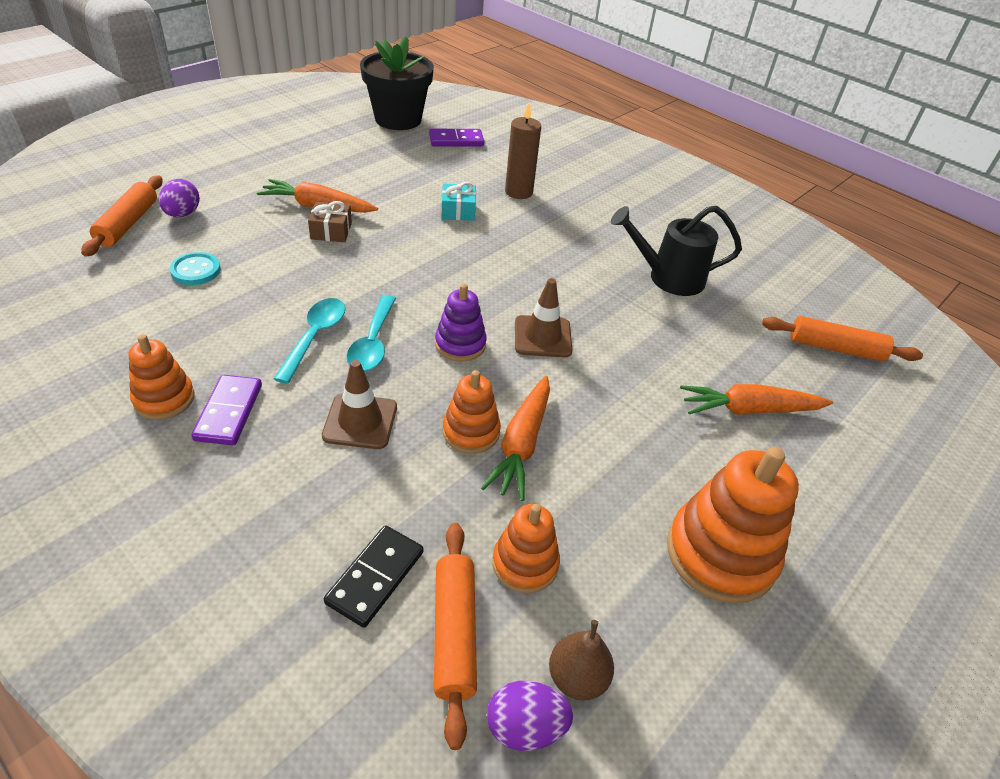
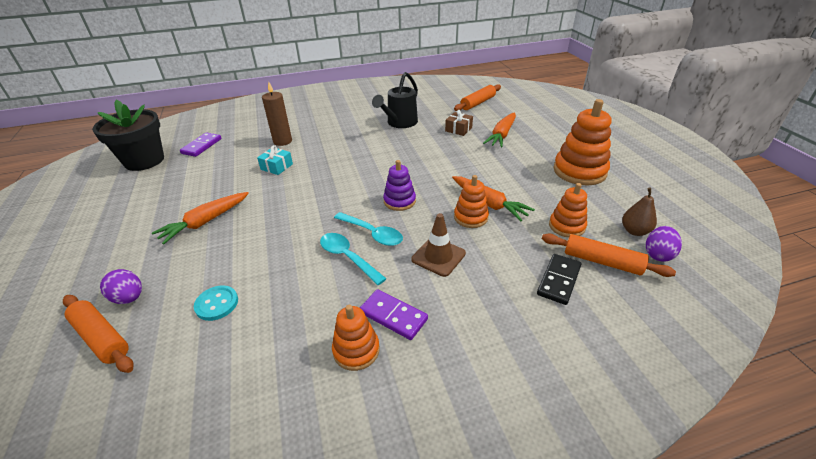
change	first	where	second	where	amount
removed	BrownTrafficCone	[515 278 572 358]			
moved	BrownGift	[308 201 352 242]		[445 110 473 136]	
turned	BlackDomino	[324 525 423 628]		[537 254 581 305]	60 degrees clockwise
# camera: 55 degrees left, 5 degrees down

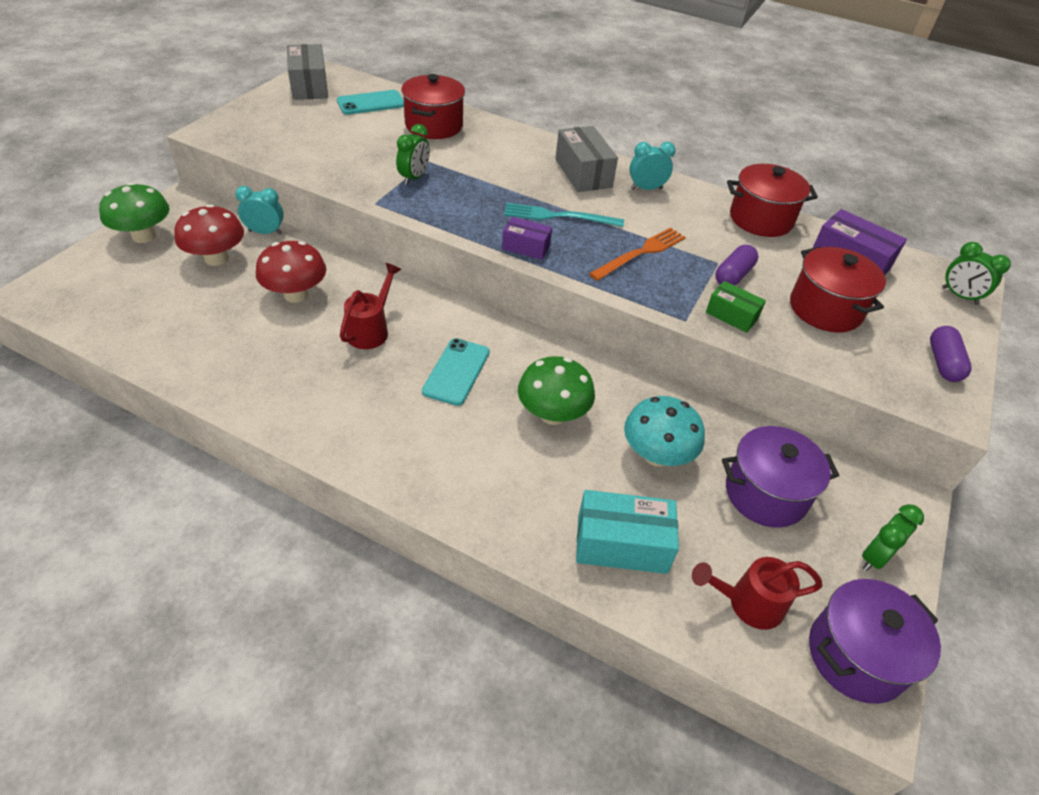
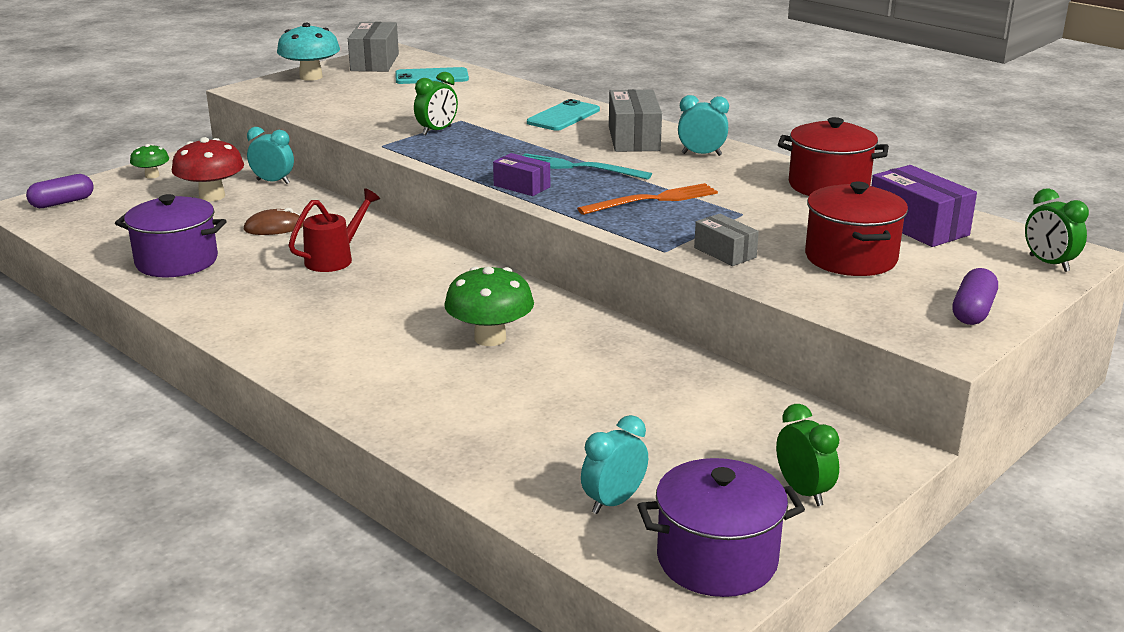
change	first	where	second	where	amount
removed	RedPot	[401 74 465 139]			
removed	TurquoiseBox	[576 490 679 574]			
moved	TurquoisePhone	[422 338 490 406]		[527 99 600 131]	
moved	TurquoiseMushroom	[624 396 705 467]		[277 23 340 81]	
moved	PurpleCapsule	[715 245 758 286]		[26 174 94 208]	
moved	PurplePot	[722 426 839 528]		[115 194 227 278]	
replaced	RedMushroom	[256 241 326 303]	BrownMouse	[244 208 303 235]	
replaced	RedWateringCan	[692 557 823 630]	TurquoiseClock	[581 415 648 514]	
recoloured	GreenBox	[706 281 766 333]	GreyBox	[694 214 759 266]	
turned	GreenClock	[862 504 924 572]		[776 404 839 506]	90 degrees clockwise
resized	GreenMushroom	[99 182 170 243]		[130 144 169 179]	x0.56
# camera: 20 degrees right, 20 degrees down

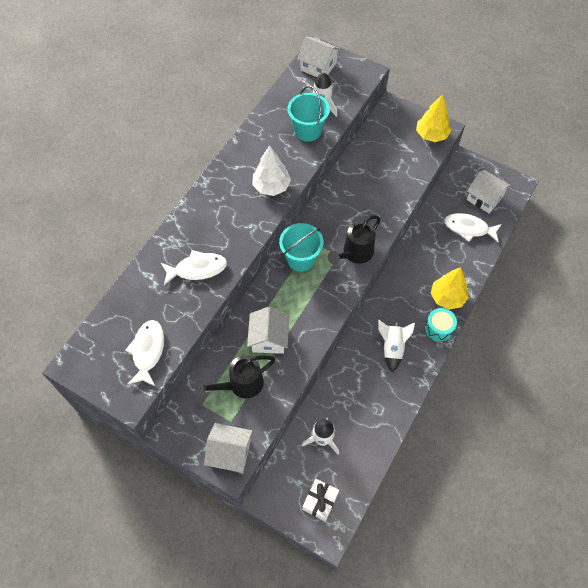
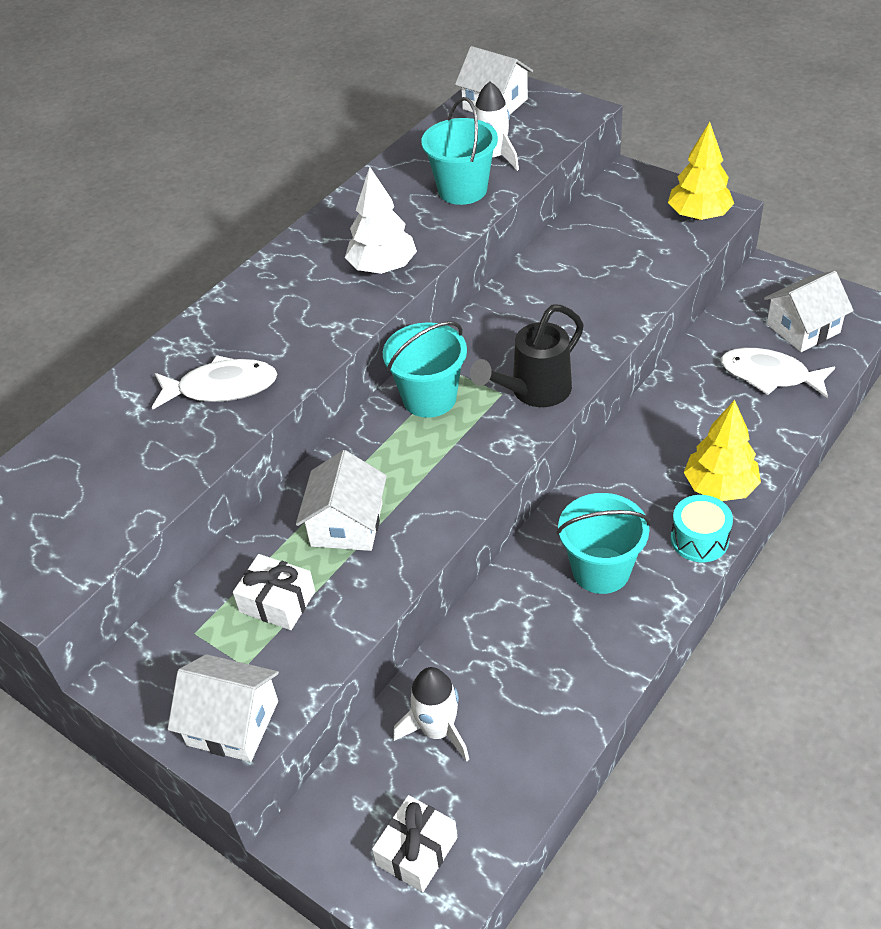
change	first	where	second	where	amount
removed	WhiteFish	[125 320 165 387]			
replaced	BlackWateringCan	[195 355 275 399]	WhiteGift	[233 554 315 630]	
replaced	WhiteRocket	[378 319 415 372]	TurquoiseBucket	[557 493 651 594]	
turned	WhiteHouse	[467 170 511 214]		[764 271 854 352]	75 degrees counterclockwise
# camera: 10 degrees right, 15 degrees down

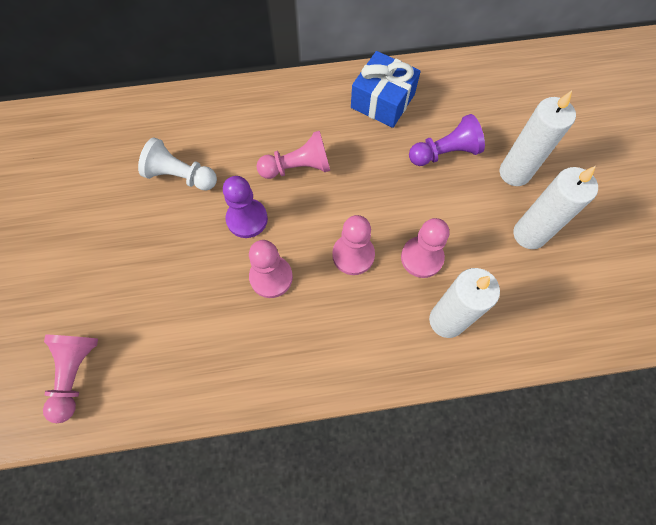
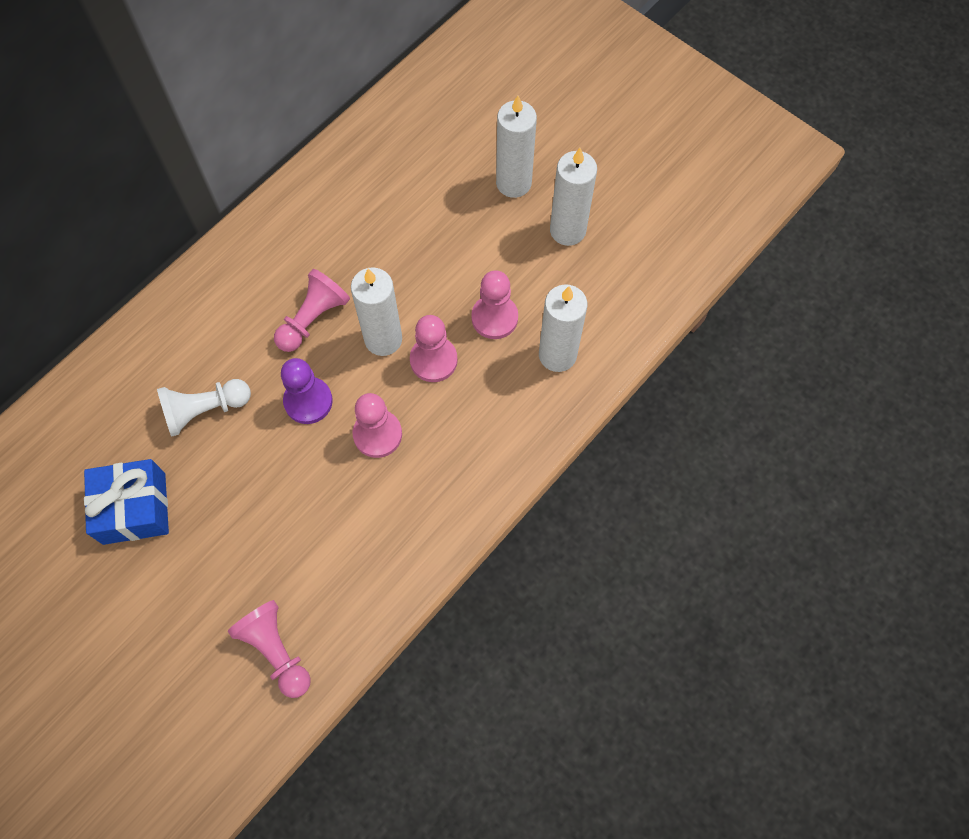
change	first	where	second	where	amount
removed	PurplePawn	[409 114 485 166]			
added			WhiteCandle	[351 267 402 356]	
moved	BlueGift	[351 51 421 128]		[84 459 169 545]	
# camera: 40 degrees left, 0 degrees up

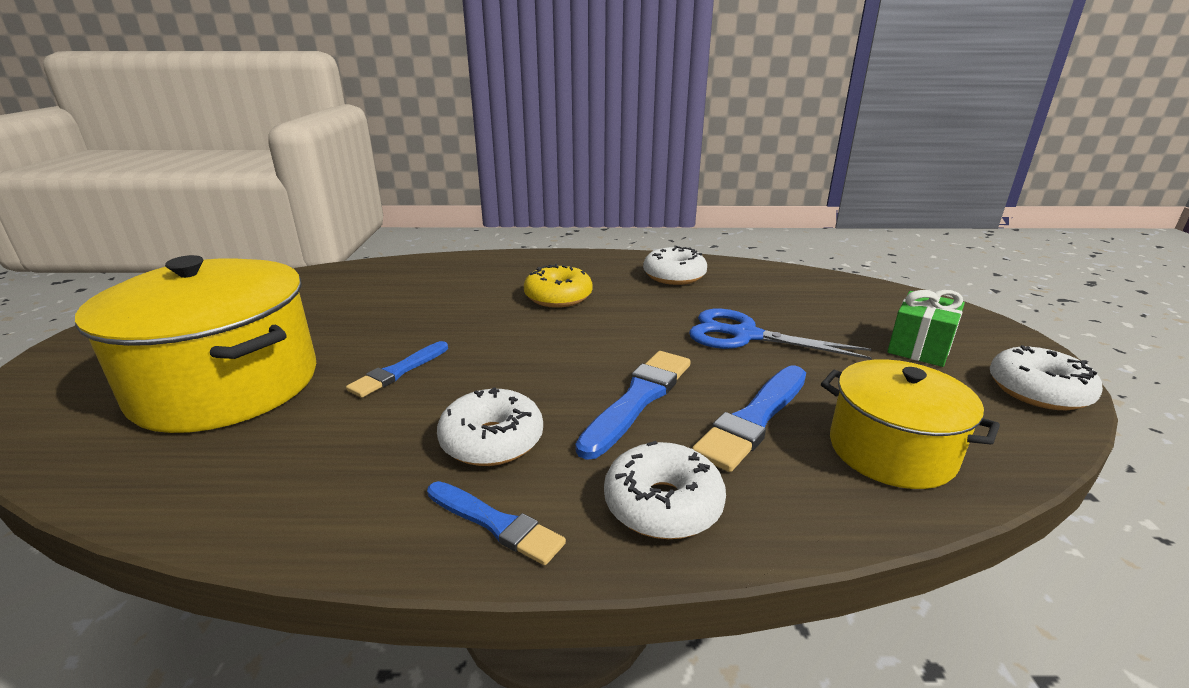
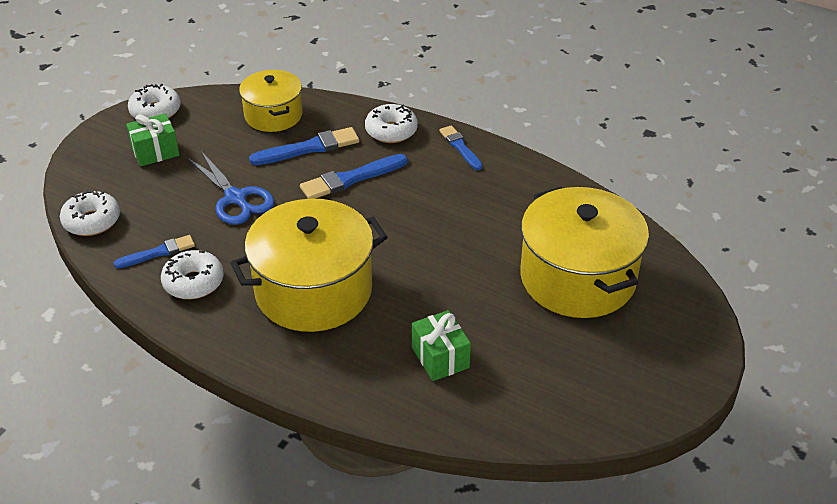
change	first	where	second	where	amount
added			GreenGift	[412 310 471 381]	
moved	BlueBrush	[346 341 448 398]		[114 235 195 268]	
moved	WhiteDonut	[437 387 543 466]		[60 190 120 236]	
replaced	YellowDonut	[524 264 592 308]	YellowPot	[230 199 388 332]	
# camera: 150 degrees left, 15 degrees up

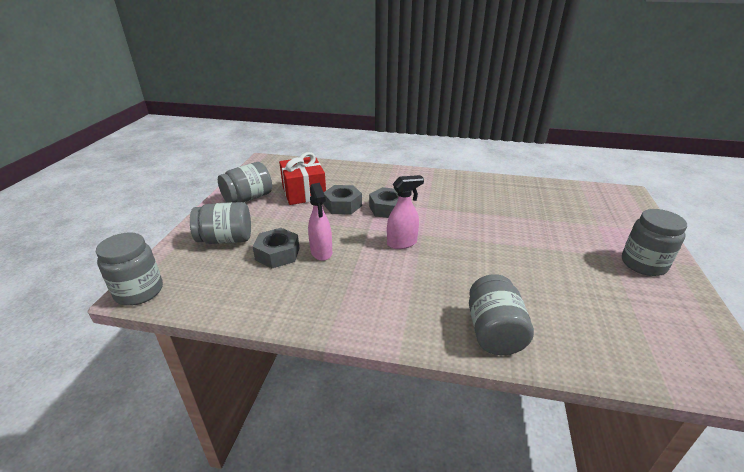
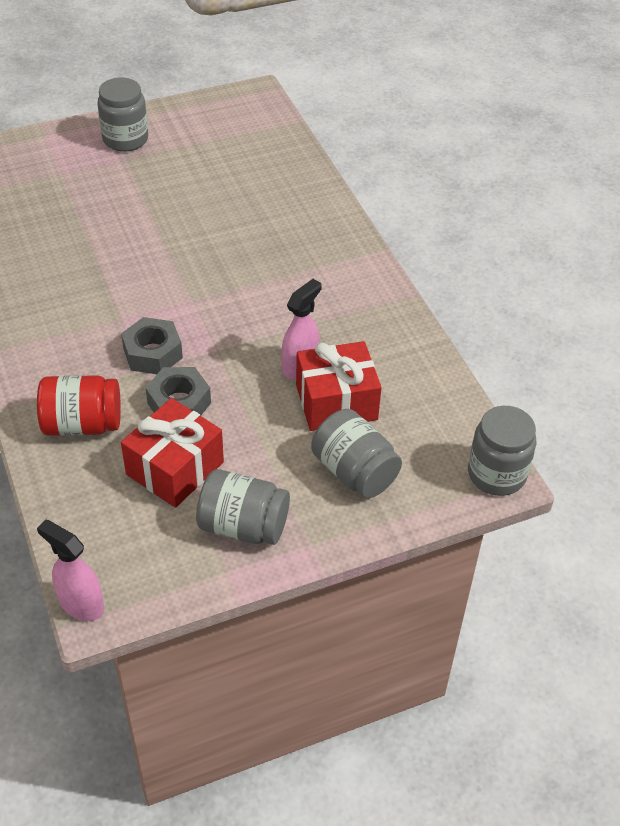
change	first	where	second	where	amount
removed	GreyJar	[469 274 534 355]			
added			RedJar	[37 375 121 436]	
moved	PinkSprayBottle	[387 175 424 249]		[37 520 104 621]	
replaced	GreyNut	[253 228 300 268]	RedGift	[296 341 381 431]	
# camera: 125 degrees left, 15 degrees up

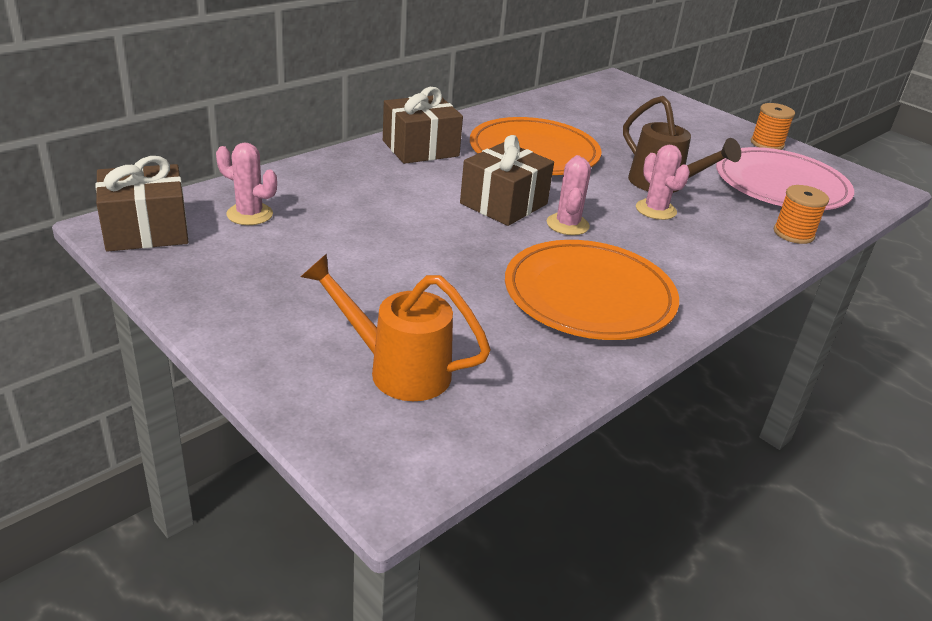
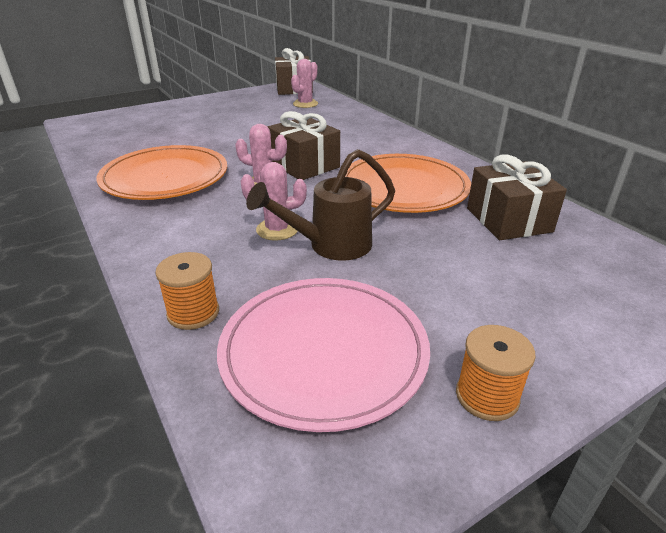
change	first	where	second	where	amount
removed	OrangeWateringCan	[301 254 491 401]			
moved	BrownGift	[383 87 463 164]		[467 154 567 240]	
# camera: 105 degrees right, 0 degrees up

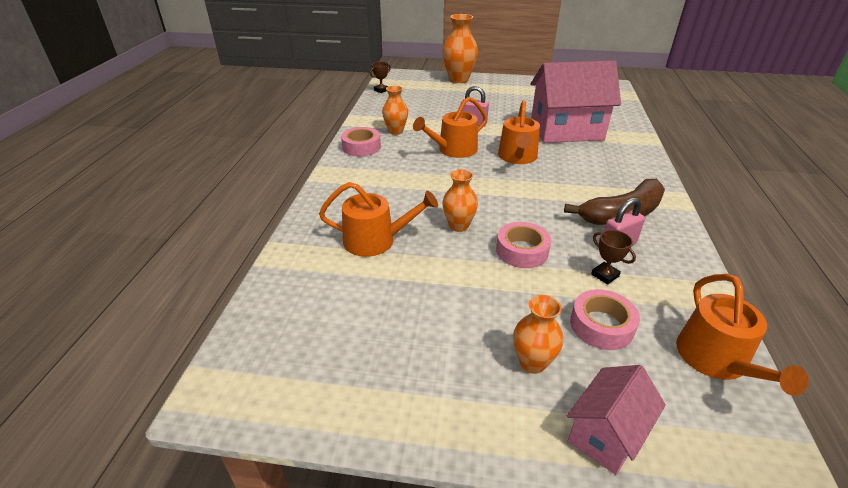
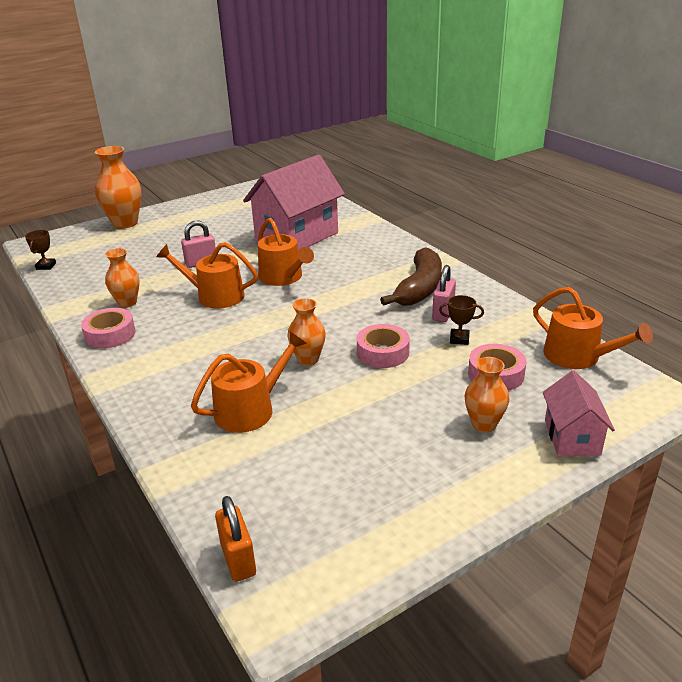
change	first	where	second	where	amount
added			OrangePadlock	[215 496 256 582]	
turned	OrangeWateringCan	[413 97 487 158]		[156 242 258 308]	90 degrees clockwise
# camera: 40 degrees left, 5 degrees down

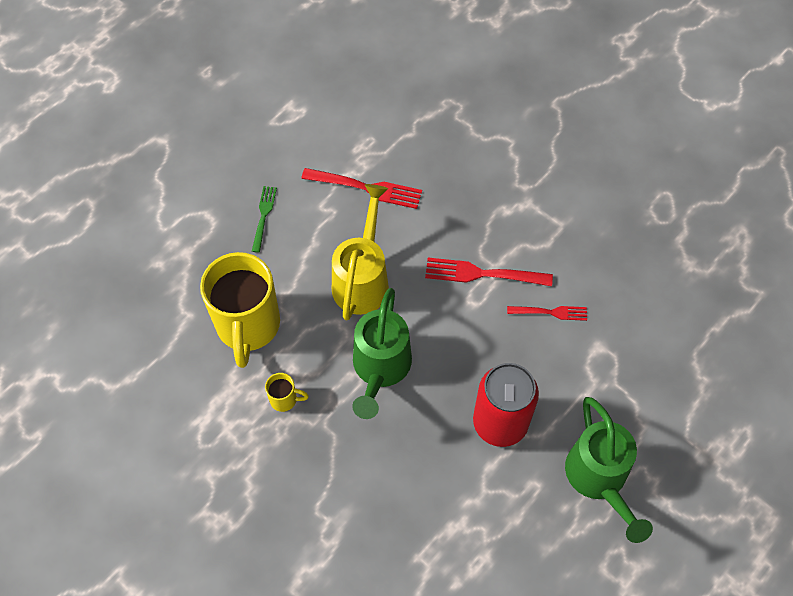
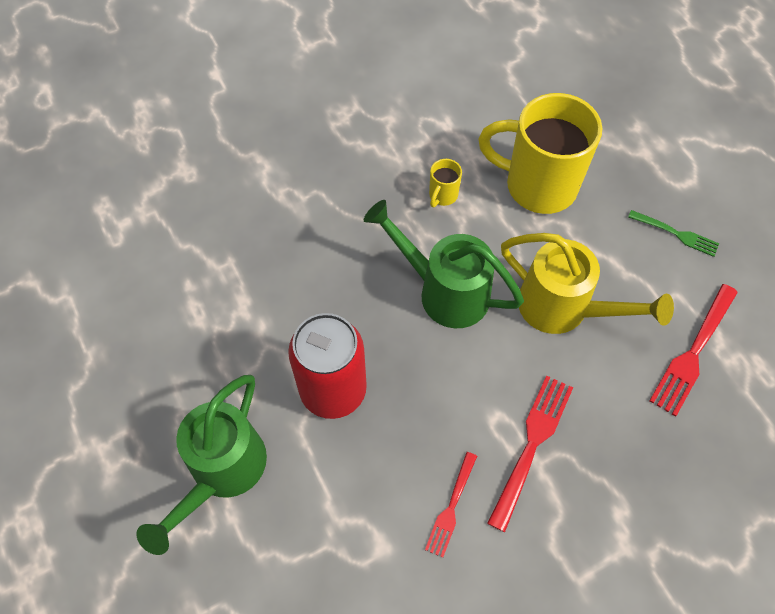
change	first	where	second	where	amount
turned	GreenWateringCan	[565 397 653 543]		[136 375 267 555]	75 degrees counterclockwise
# camera: 110 degrees right, 0 degrees up

